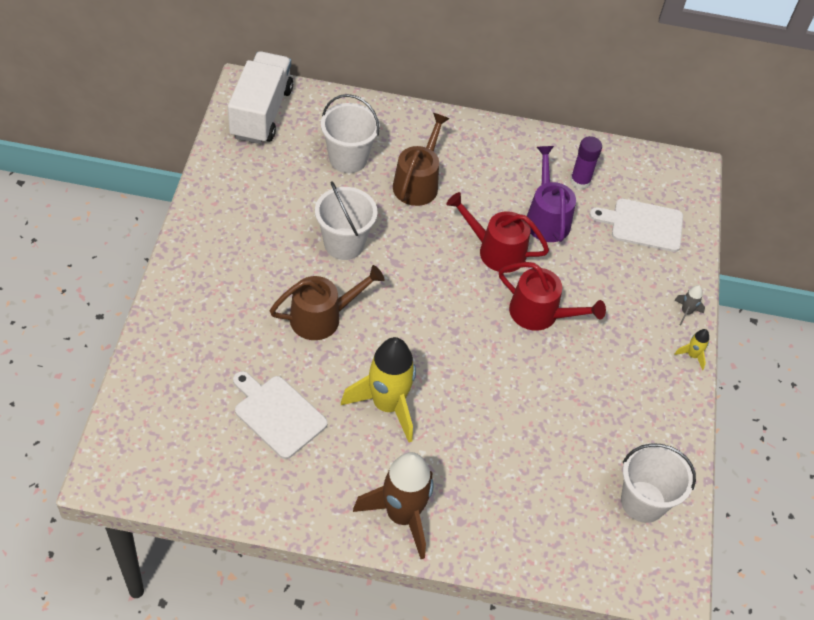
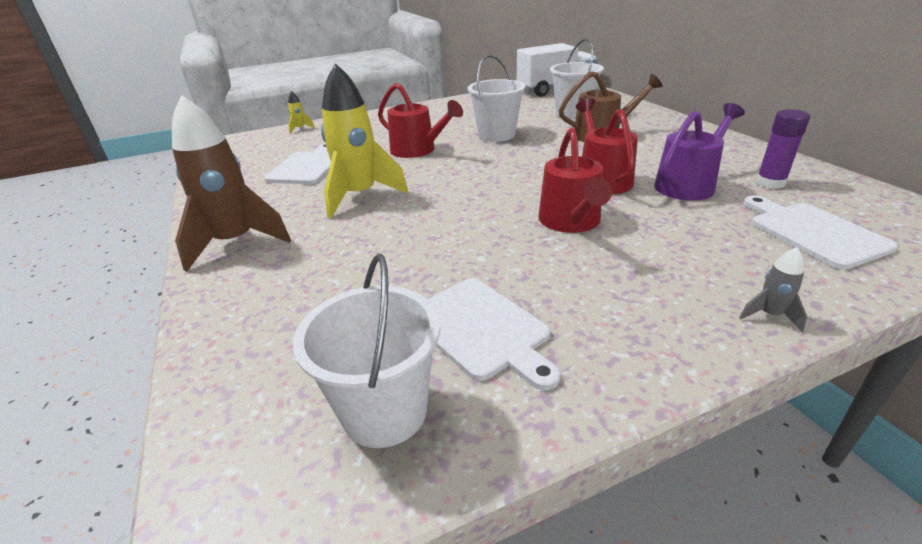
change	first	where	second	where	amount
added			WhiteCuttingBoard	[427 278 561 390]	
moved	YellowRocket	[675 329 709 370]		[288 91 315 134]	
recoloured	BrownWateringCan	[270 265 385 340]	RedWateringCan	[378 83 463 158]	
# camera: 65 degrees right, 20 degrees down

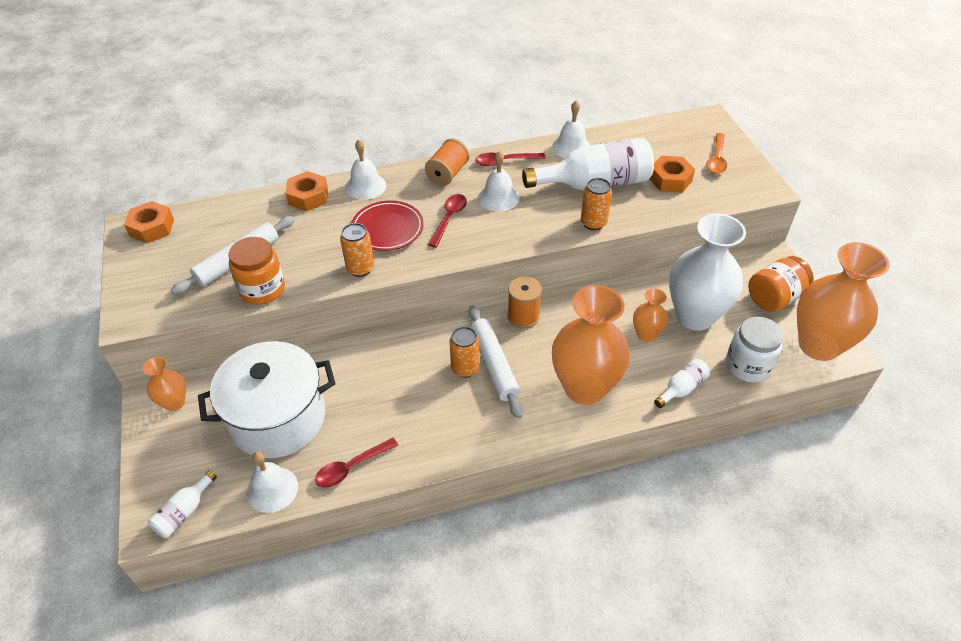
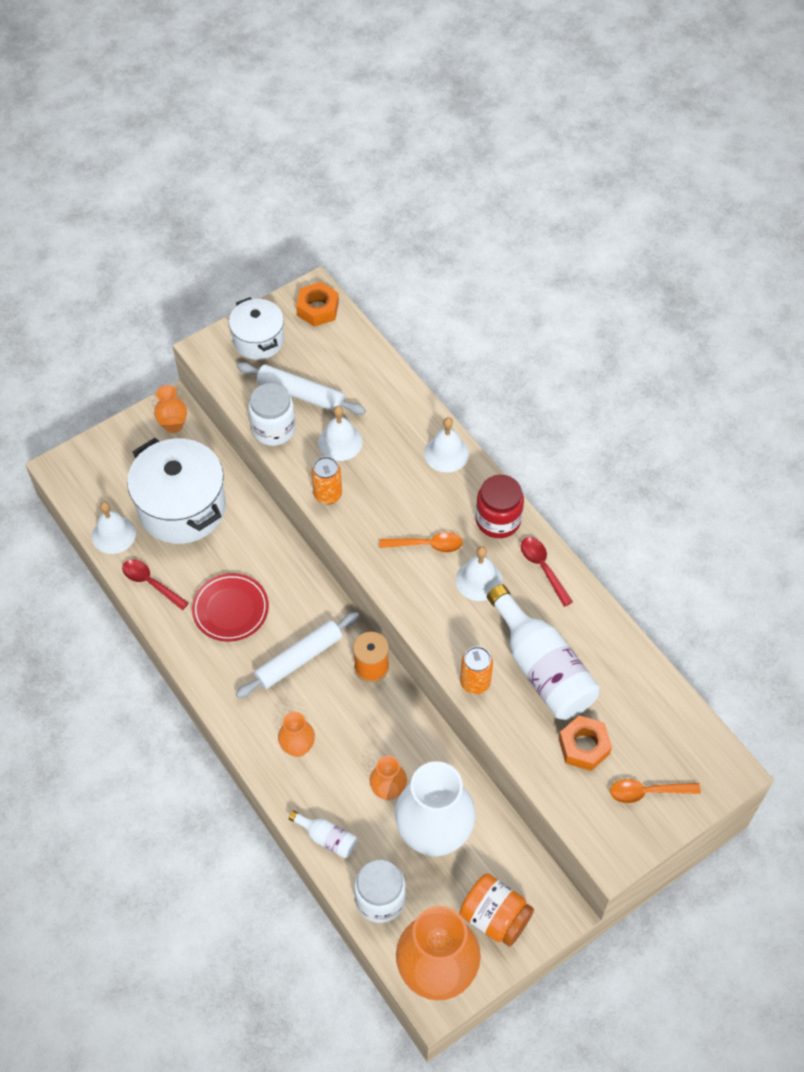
change	first	where	second	where	amount
removed	WhiteBottle	[148 470 217 538]			
removed	OrangeNut	[285 171 328 212]			
removed	OrangeCan	[449 326 480 378]			
added			WhitePot	[229 297 284 360]	
moved	RedPlate	[351 200 424 251]		[192 573 269 642]	
moved	WhiteBell	[552 101 590 158]		[318 406 363 461]	
replaced	OrangeSpool	[425 138 469 186]	RedJar	[476 475 524 538]	
recoloured	OrangeJar	[228 237 285 305]	WhiteJar	[248 383 296 446]	
recoloured	RedSpoon	[428 194 467 248]	OrangeSpoon	[380 532 463 553]	
resized	OrangeVase	[552 285 630 405]		[278 712 315 757]	x0.48
# camera: 70 degrees right, 10 degrees up

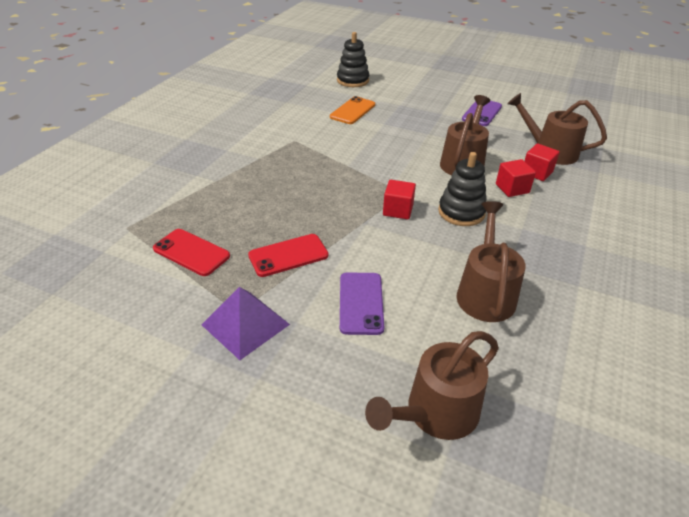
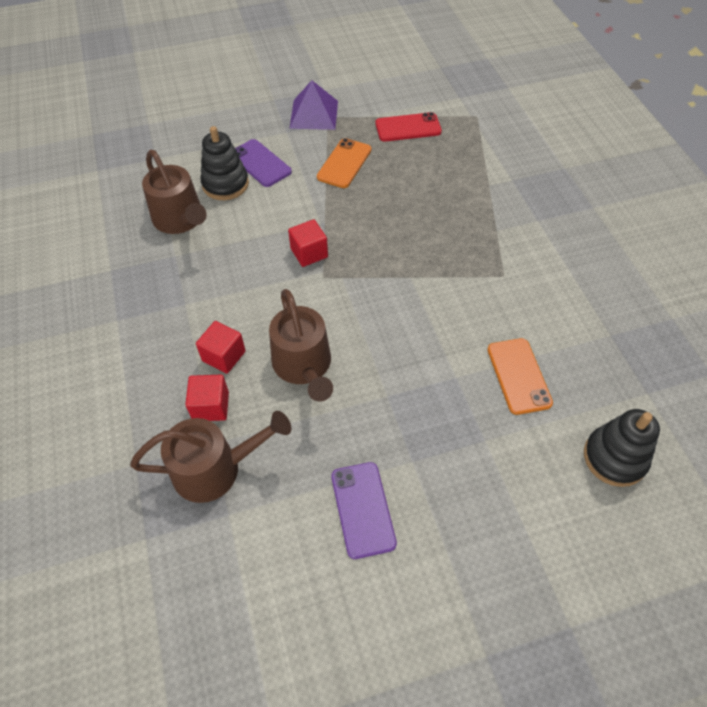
change	first	where	second	where	amount
removed	BrownWateringCan	[365 331 499 440]			
moved	BlackStackingToy	[438 152 487 226]		[200 126 249 200]	
recoloured	RedPhone	[248 234 328 277]	OrangePhone	[317 138 372 188]	
# camera: 140 degrees right, 15 degrees up

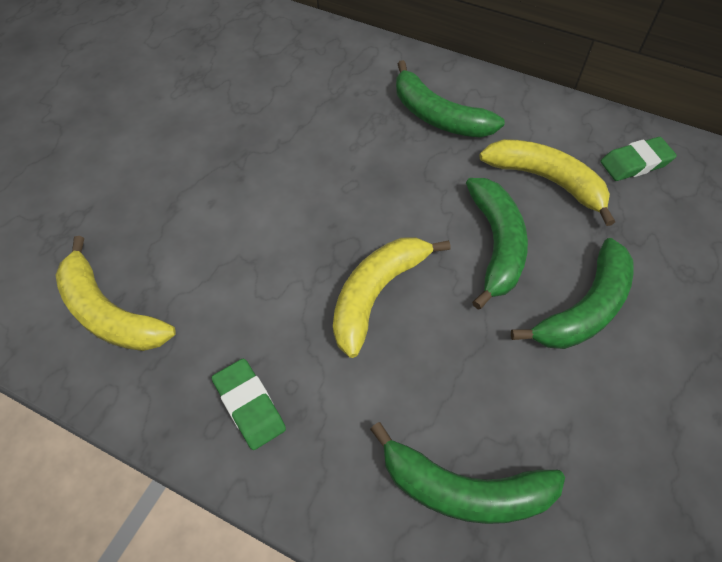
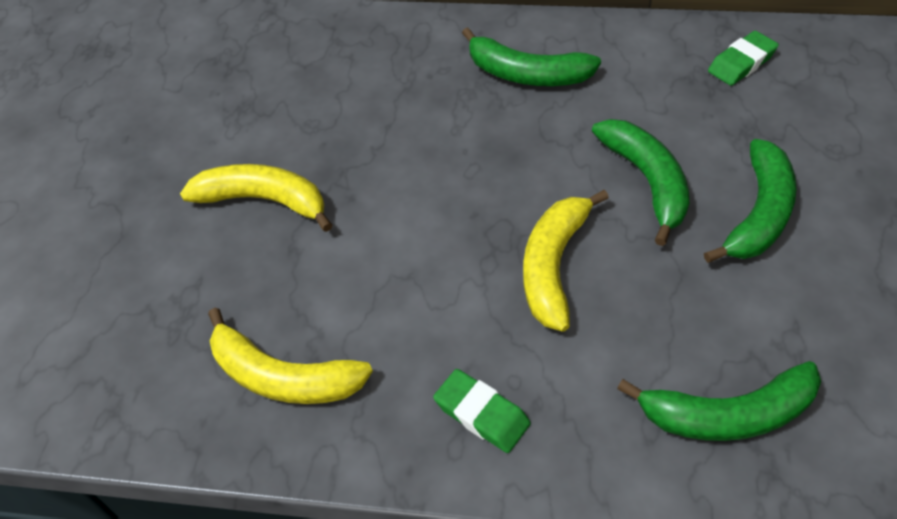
change	first	where	second	where	amount
moved	YellowBanana	[479 139 615 226]		[180 164 333 232]	
# camera: 15 degrees left, 5 degrees down

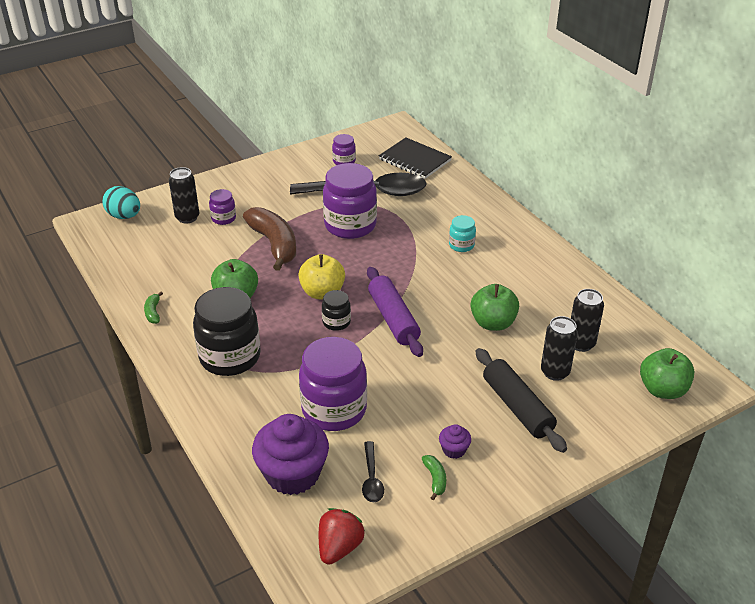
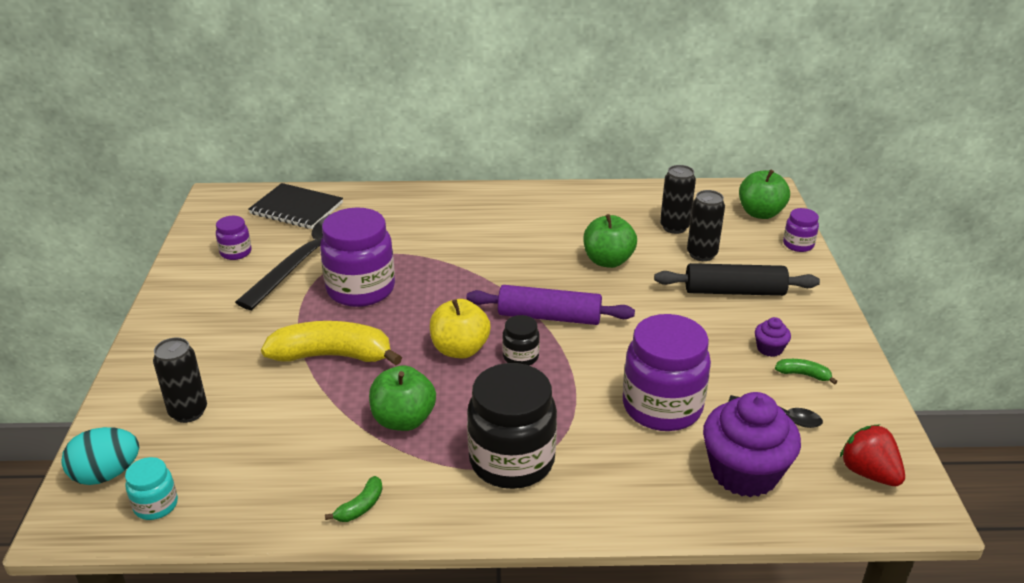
change	first	where	second	where	amount
moved	PurpleJar	[209 189 236 225]		[783 208 819 252]	
moved	TurquoiseJar	[449 215 476 252]		[125 457 178 520]	
recoloured	BrownBanana	[243 207 296 271]	YellowBanana	[261 321 402 365]	
turned	GreenBanana	[144 292 163 324]		[325 476 383 522]	75 degrees counterclockwise
turned	BlackNotebook	[379 138 452 179]		[248 183 343 229]	45 degrees clockwise
# camera: 60 degrees left, 5 degrees down

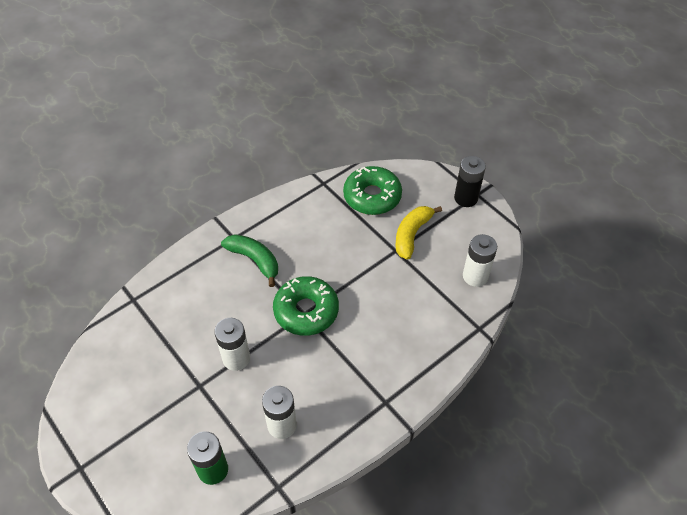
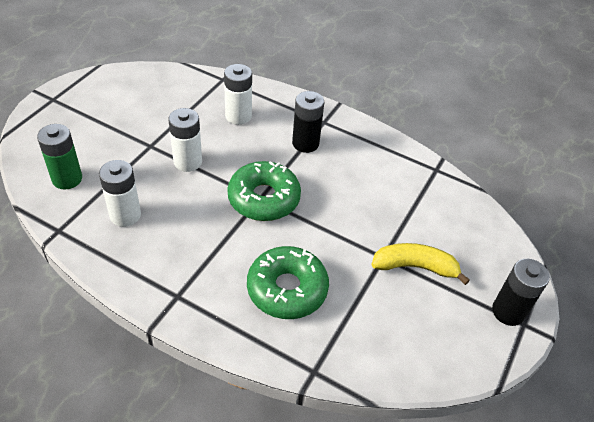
change	first	where	second	where	amount
moved	GreenDonut	[343 166 402 215]		[247 246 329 319]	
moved	WhiteBattery	[463 234 497 287]		[224 64 252 125]	
replaced	GreenBanana	[221 234 278 287]	BlackBattery	[292 91 324 153]	
# camera: 65 degrees right, 5 degrees down

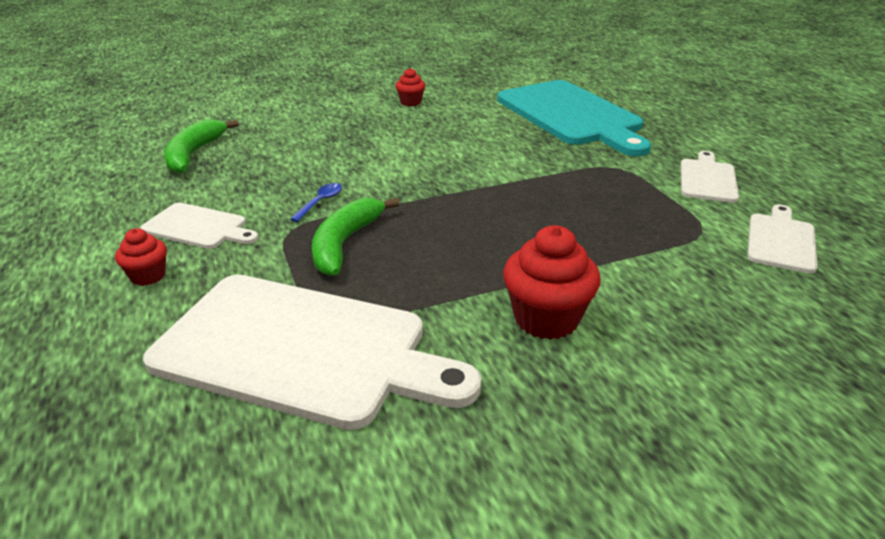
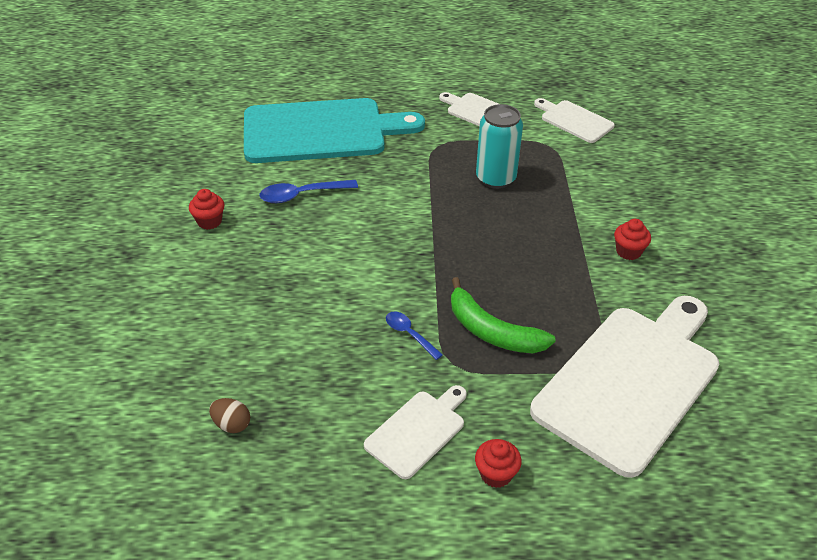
change	first	where	second	where	amount
added			BlueSpoon	[259 180 358 203]	
added			TurquoiseCan	[476 104 523 189]	
replaced	GreenBanana	[164 119 239 173]	BrownEgg	[209 398 250 433]	
resized	RedCupcake	[503 225 601 340]		[614 219 651 260]	x0.56
# camera: 70 degrees left, 10 degrees up

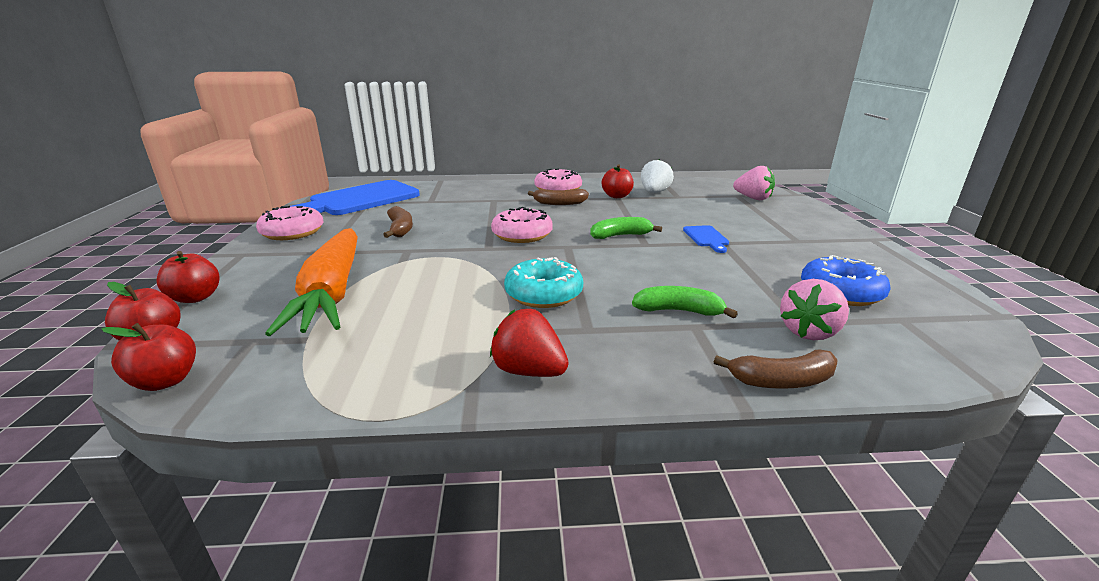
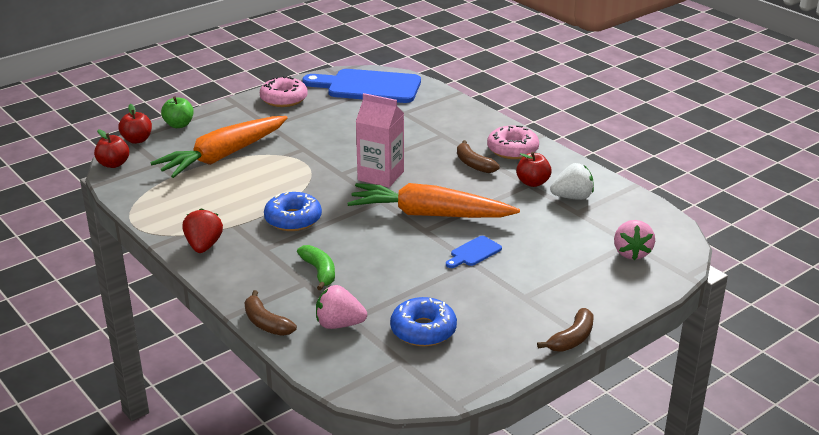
change	first	where	second	where	amount
moved	BrownBanana	[383 206 413 238]		[537 308 594 352]	
replaced	PinkDonut	[491 207 553 243]	PinkCarton	[356 93 404 187]	
replaced	GreenBanana	[590 217 662 239]	OrangeCarrot	[347 183 520 218]	
recoloured	RedApple	[156 251 219 303]	GreenApple	[161 97 194 128]	
recoloured	TurquoiseDonut	[504 257 583 308]	BlueDonut	[264 192 322 231]	
# camera: 55 degrees right, 5 degrees up

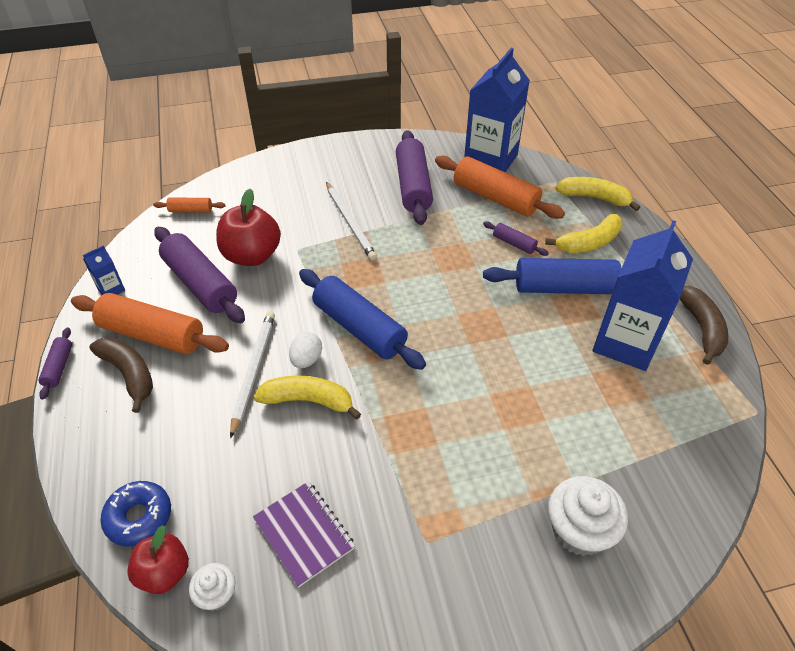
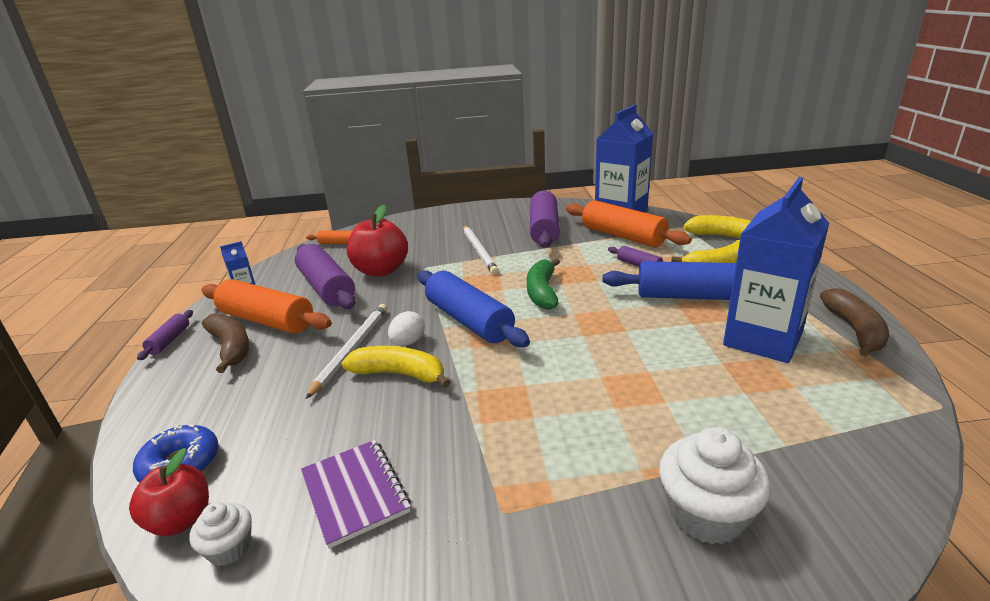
change	first	where	second	where	amount
added			GreenBanana	[527 258 560 310]	
# camera: 10 degrees right, 20 degrees down

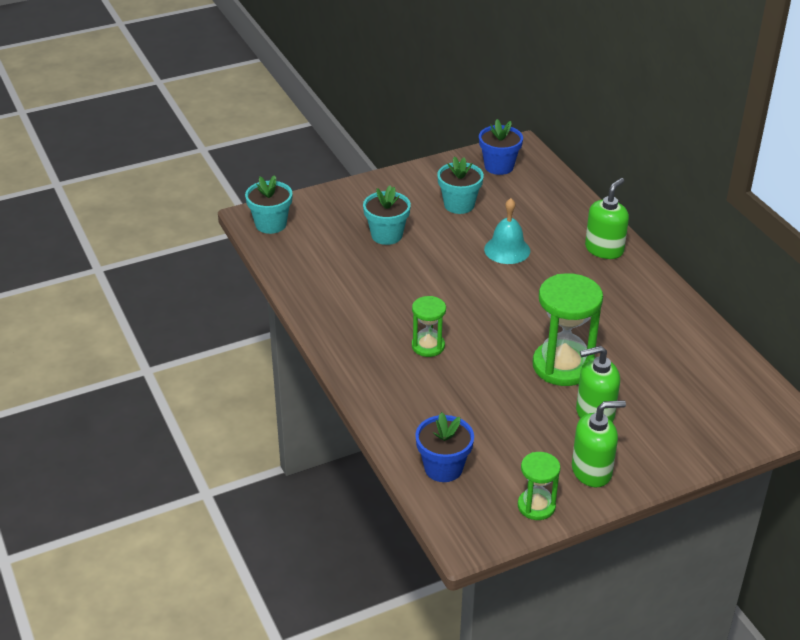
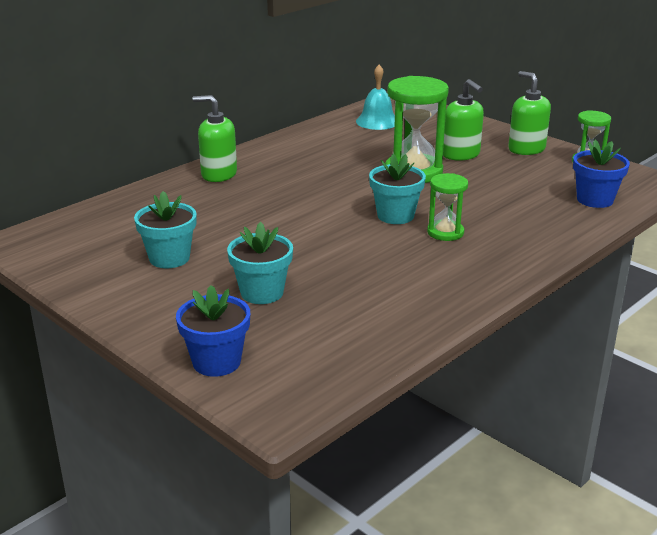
change	first	where	second	where	amount
moved	TurquoiseFlowerPot	[245 175 293 234]		[369 154 426 224]	
moved	BlueFlowerPot	[479 119 523 175]		[176 285 250 377]	
moved	TurquoiseBell	[484 198 530 264]		[356 65 395 130]	
# camera: 110 degrees left, 10 degrees down

